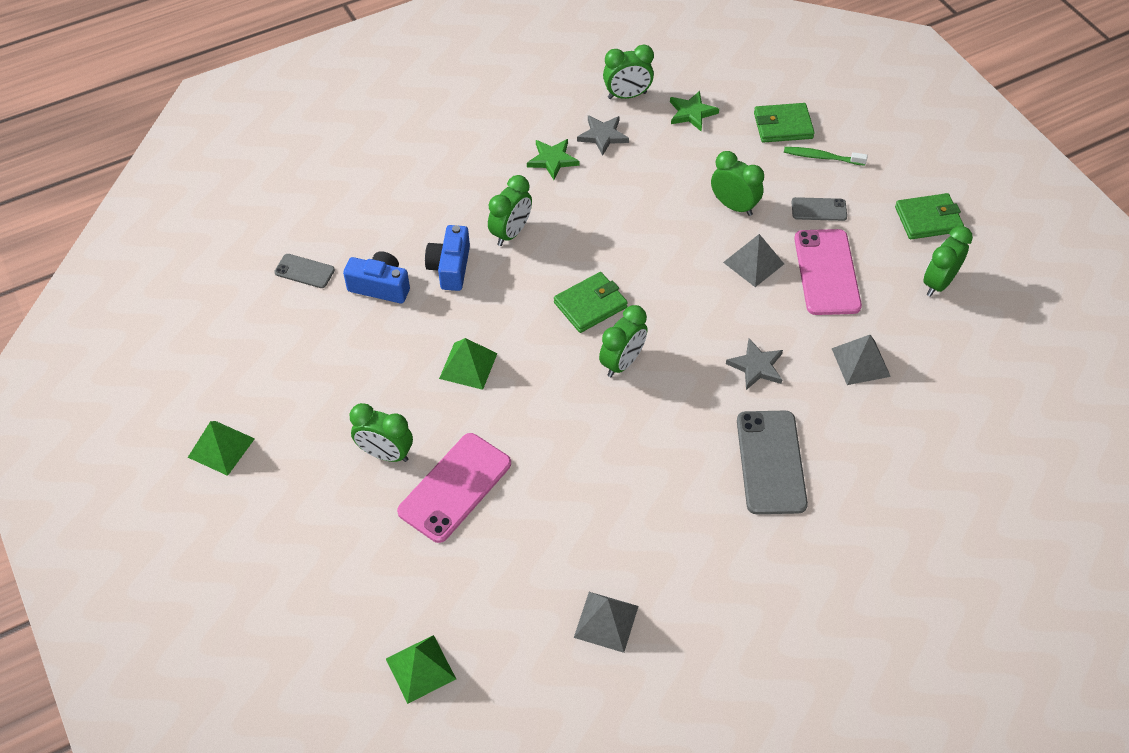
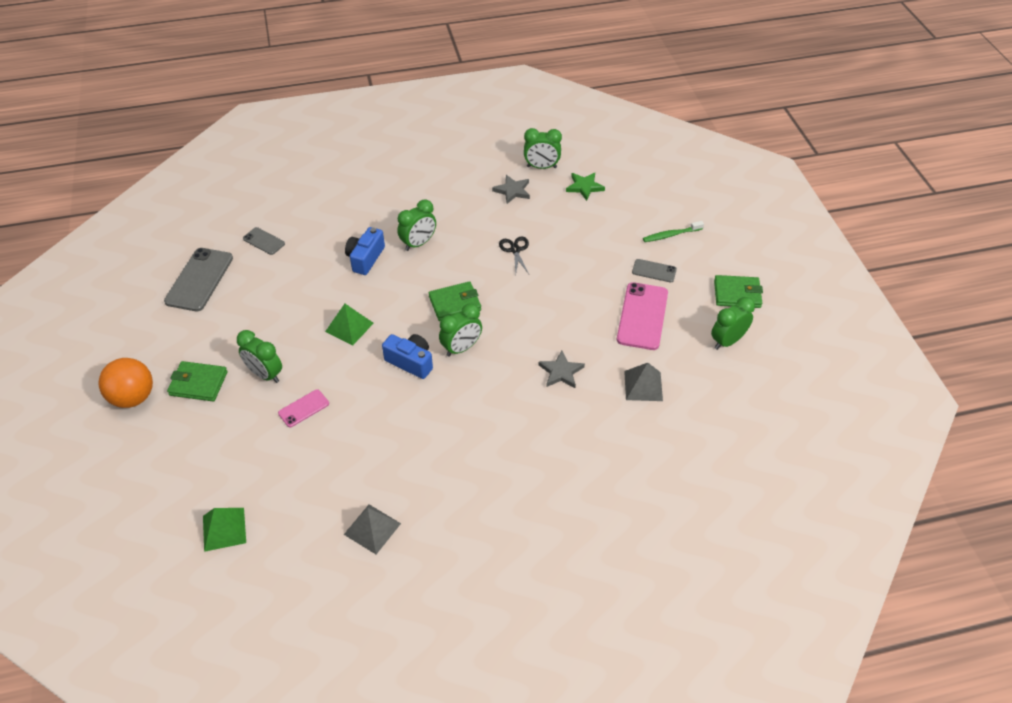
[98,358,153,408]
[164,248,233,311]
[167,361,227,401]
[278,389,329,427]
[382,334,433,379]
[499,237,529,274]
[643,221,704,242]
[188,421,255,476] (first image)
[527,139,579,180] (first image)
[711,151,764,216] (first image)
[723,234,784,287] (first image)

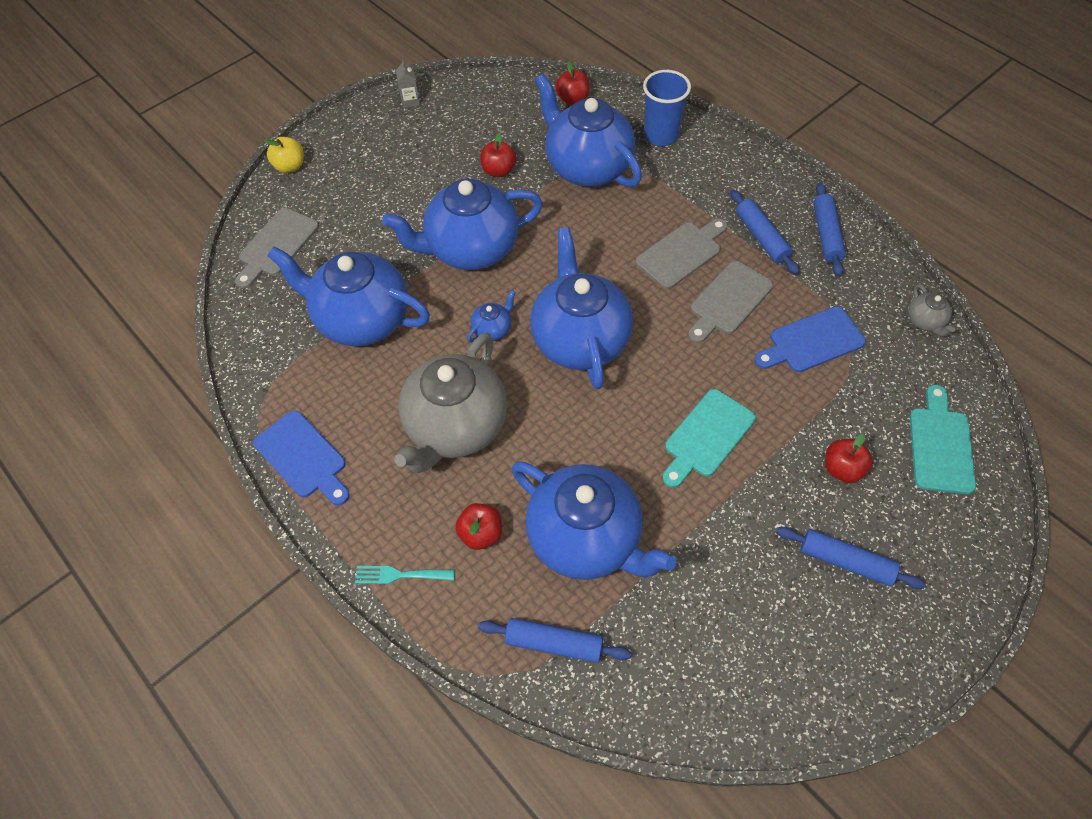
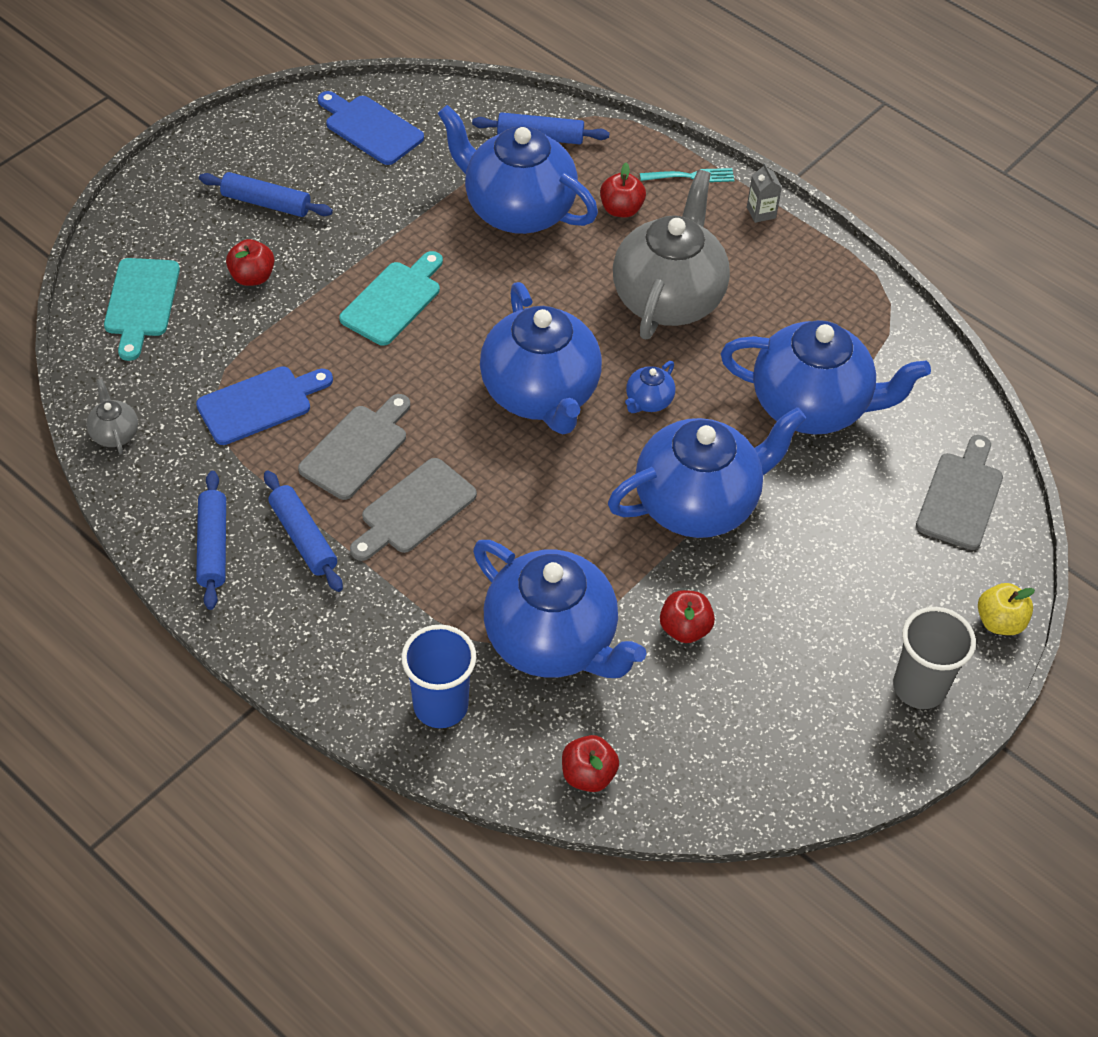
[318,91,424,165]
[747,163,782,223]
[893,607,976,709]

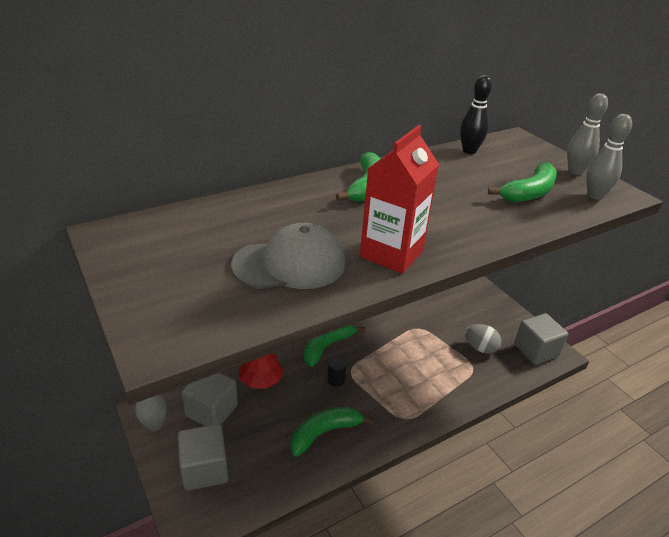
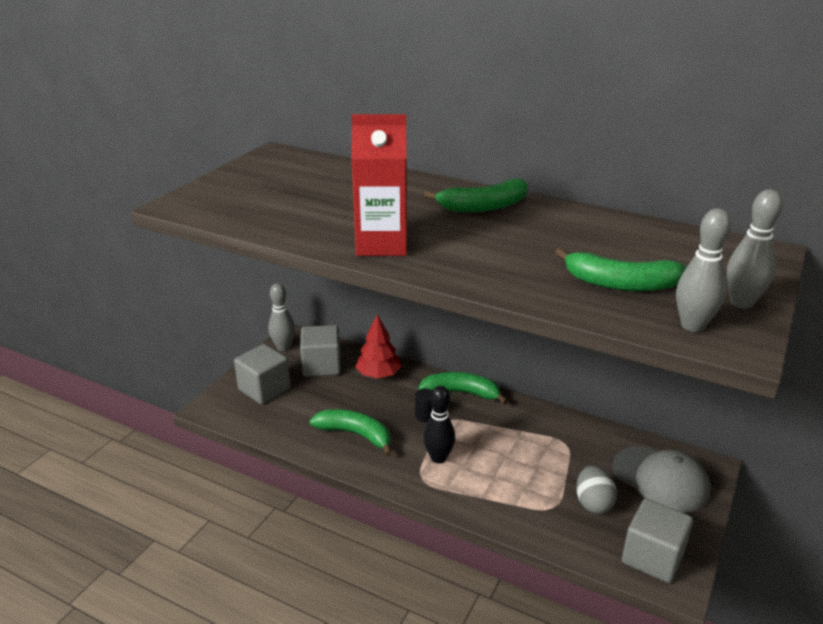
[423,386,455,464]
[612,446,711,513]

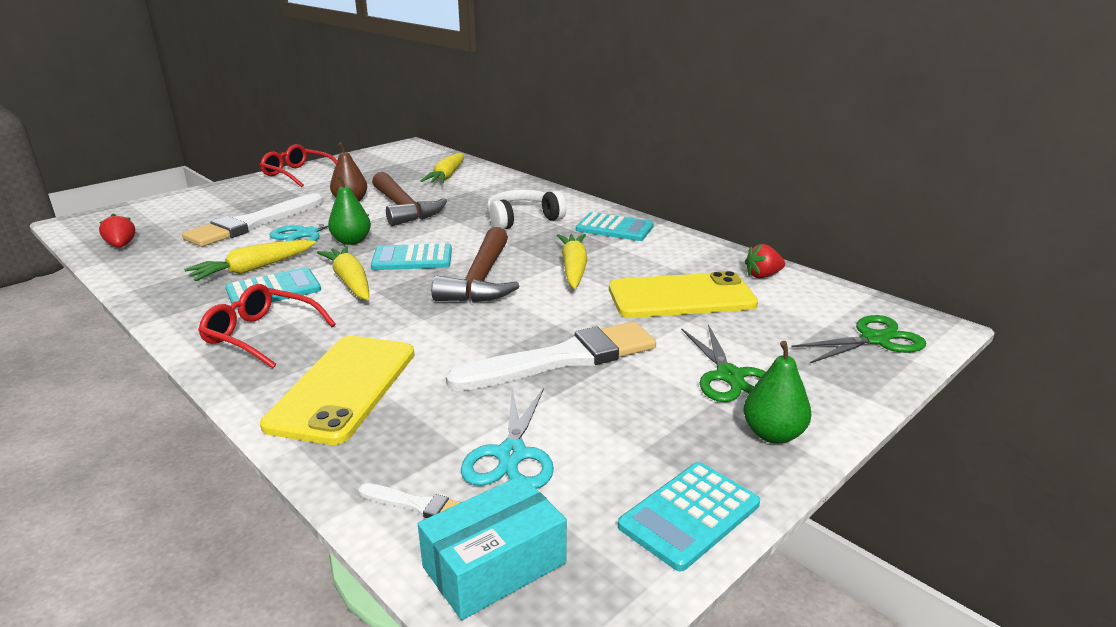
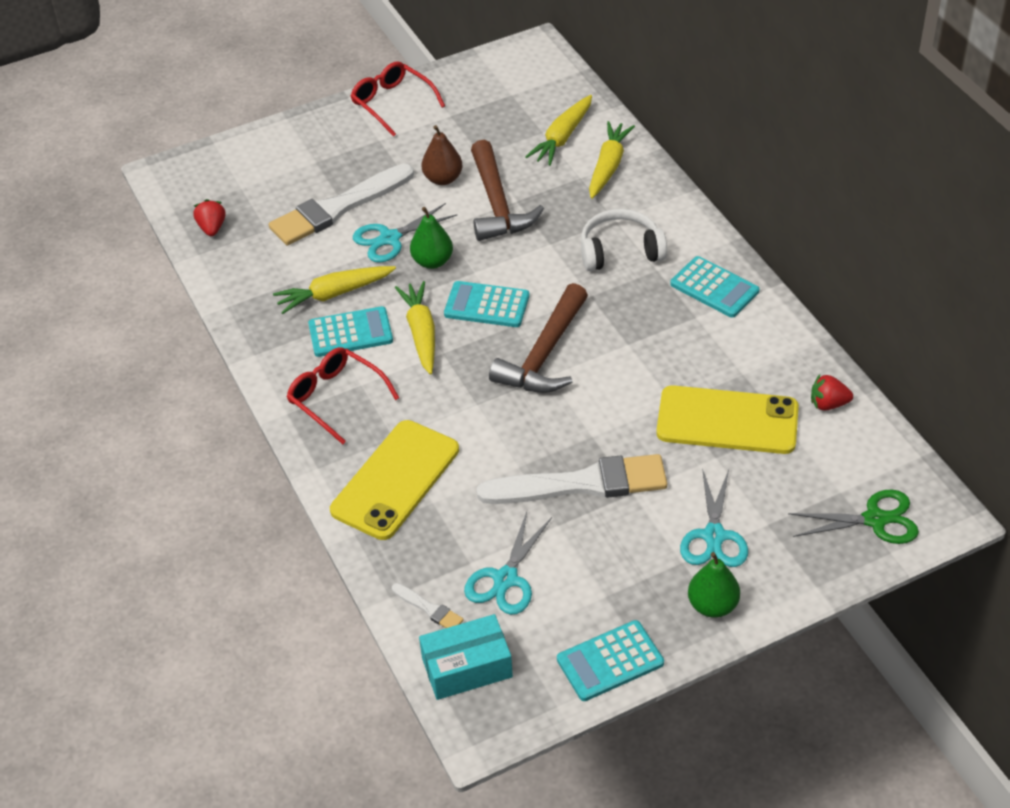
[589,121,635,199]
[680,468,748,567]

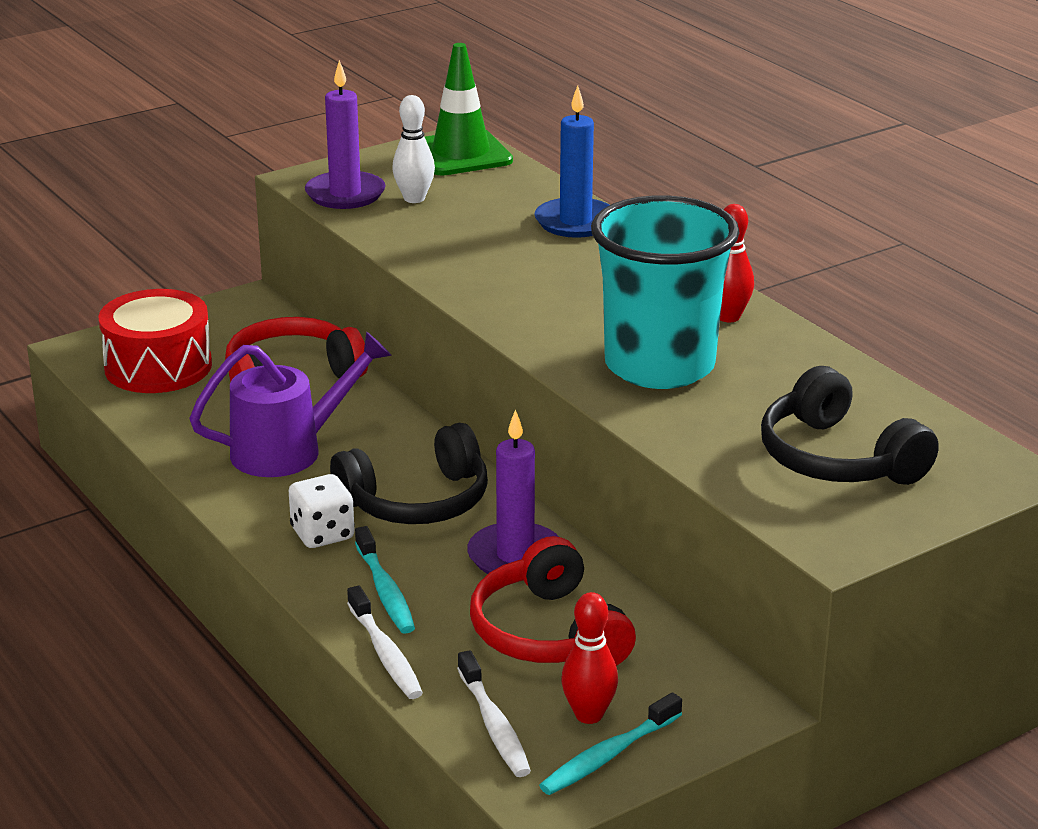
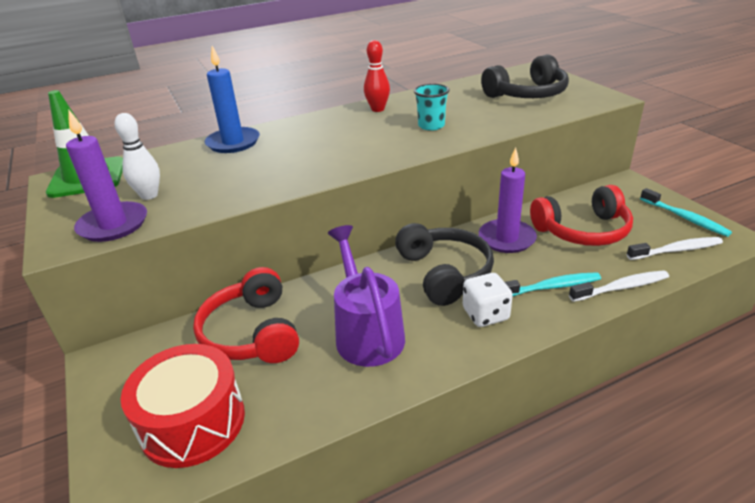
[414,84,449,131]
[561,592,618,724] (first image)

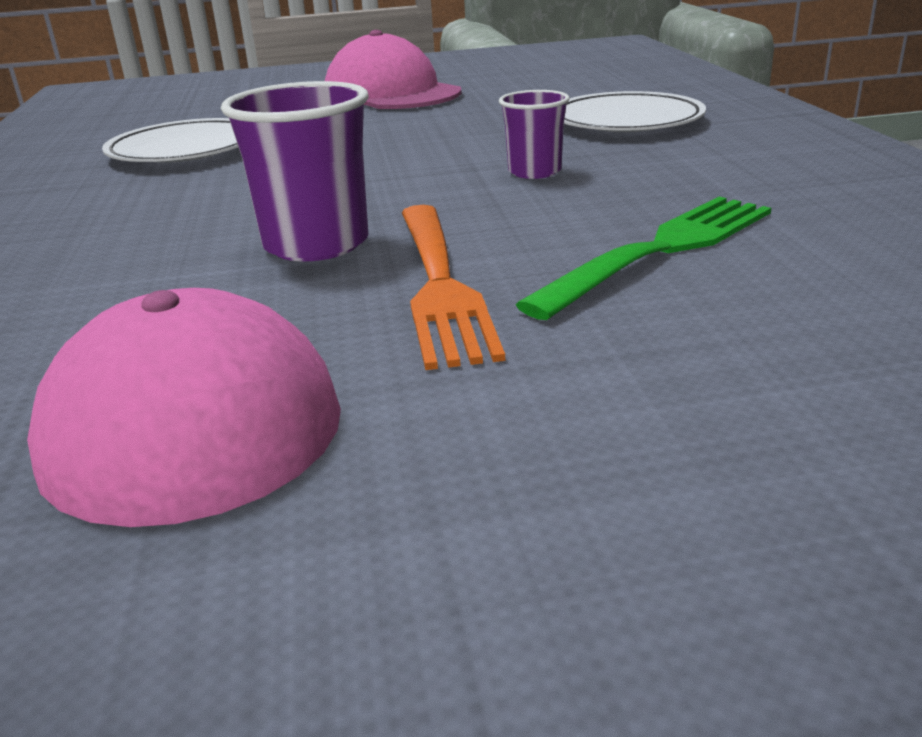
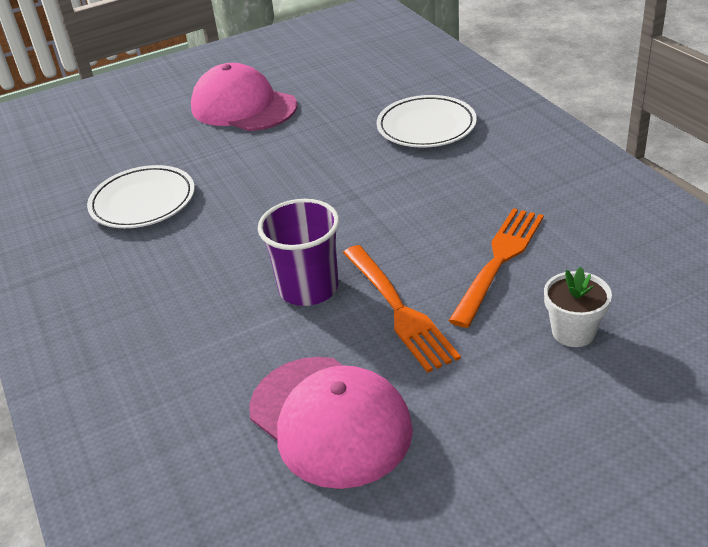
[449,208,544,328]
[544,267,612,347]
[499,90,570,179] (first image)

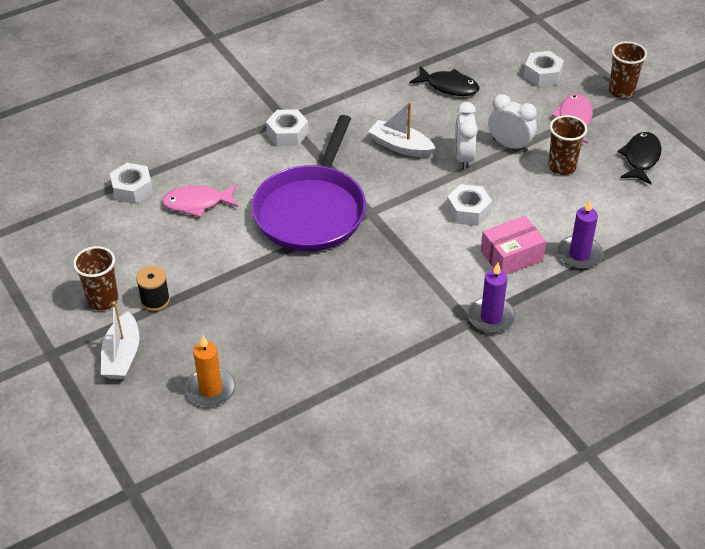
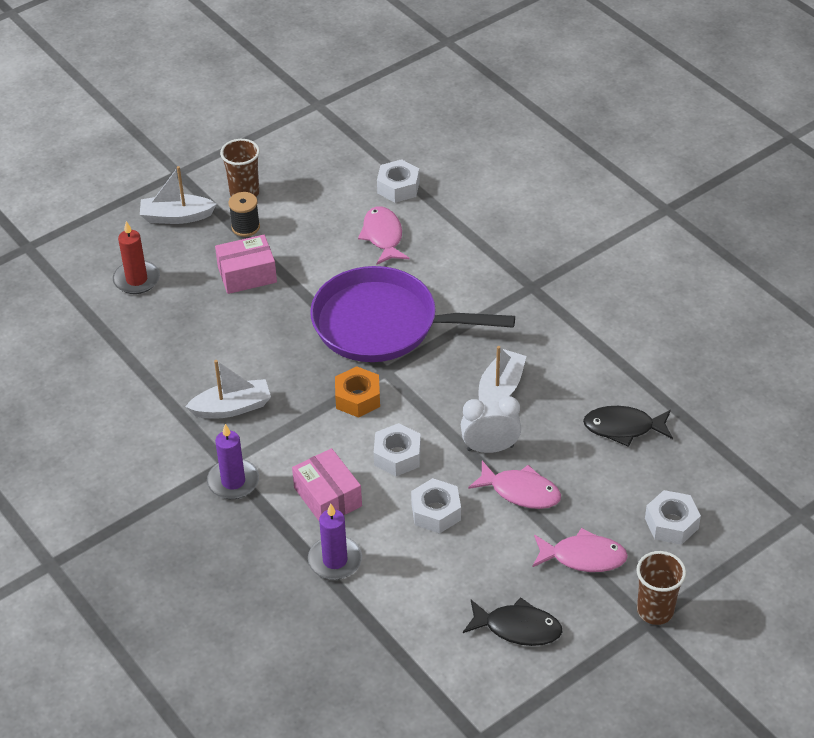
[113,221,160,294]
[185,360,271,419]
[215,235,277,294]
[335,366,380,418]
[411,478,461,534]
[468,461,561,509]
[583,406,673,447]
[548,115,587,175] (first image)

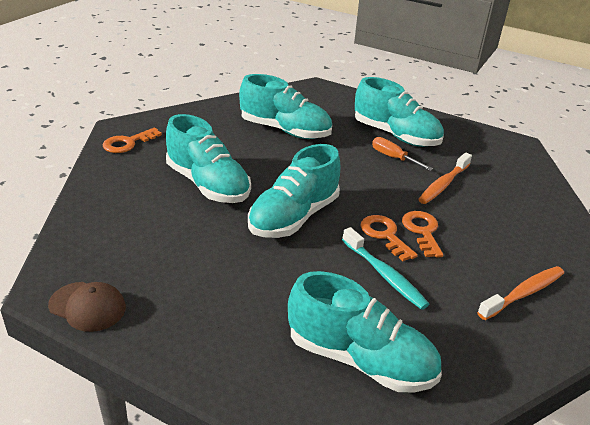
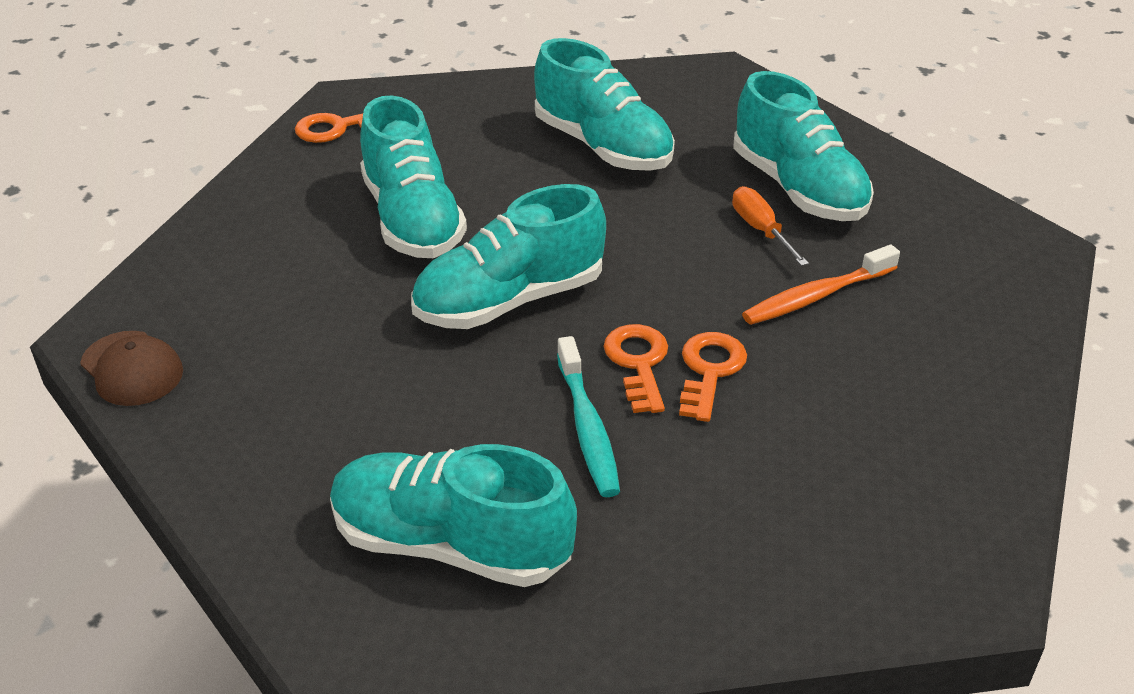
[330,444,577,587]
[477,266,564,320] (first image)

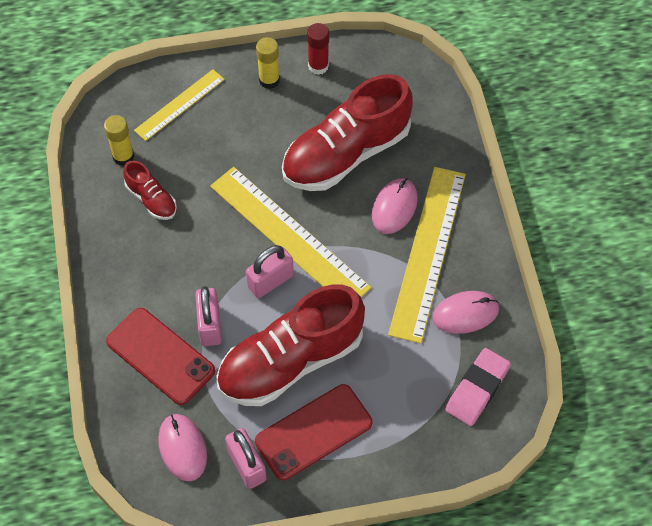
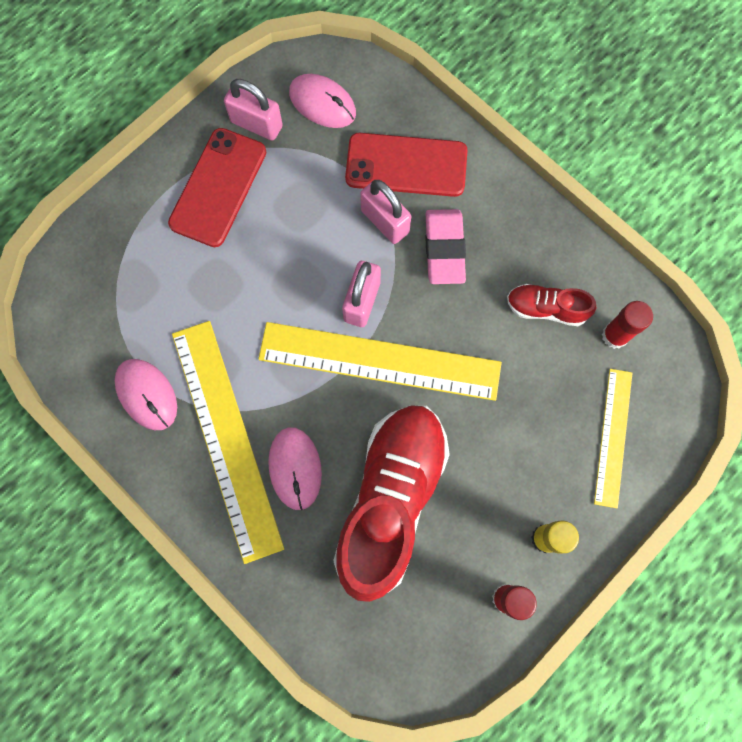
[115,359,177,430]
[425,209,466,284]
[602,301,653,349]
[216,284,365,406] (first image)

